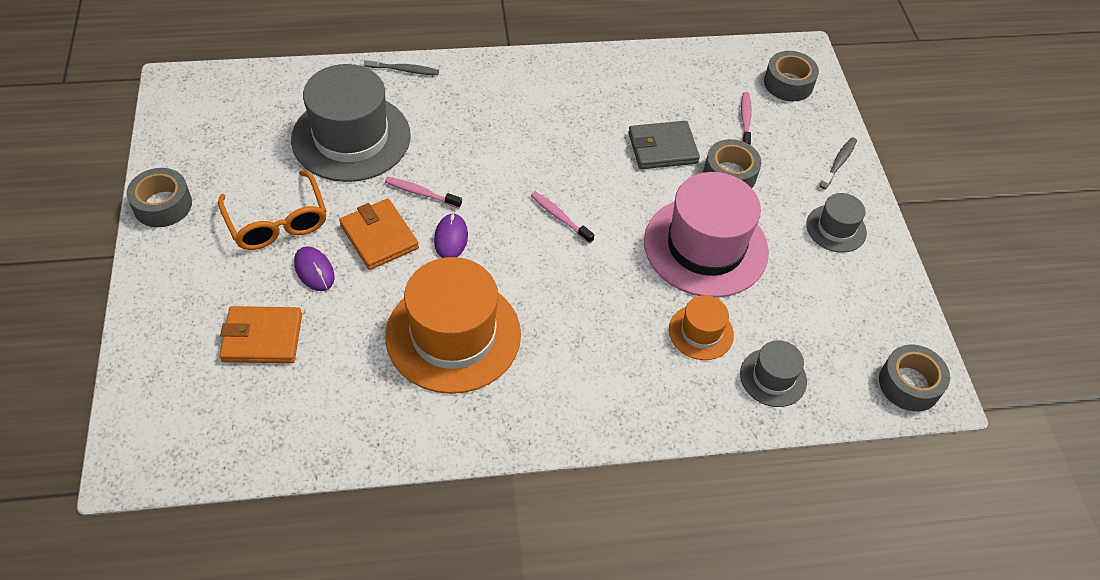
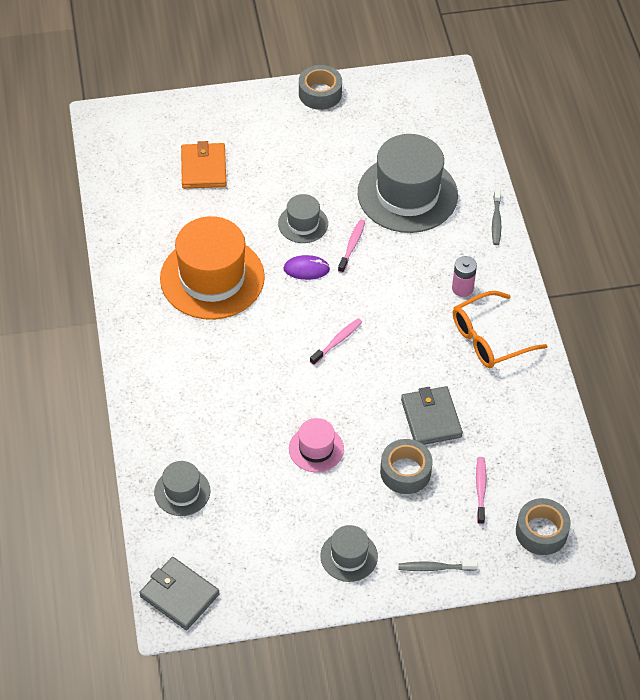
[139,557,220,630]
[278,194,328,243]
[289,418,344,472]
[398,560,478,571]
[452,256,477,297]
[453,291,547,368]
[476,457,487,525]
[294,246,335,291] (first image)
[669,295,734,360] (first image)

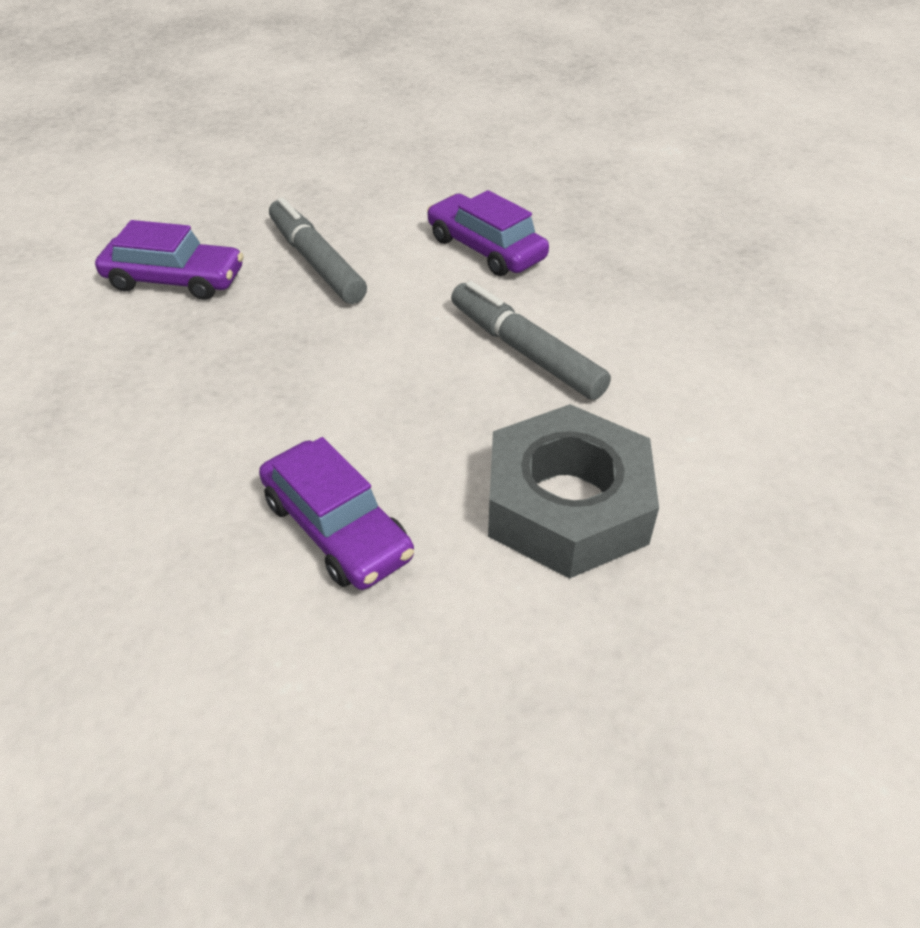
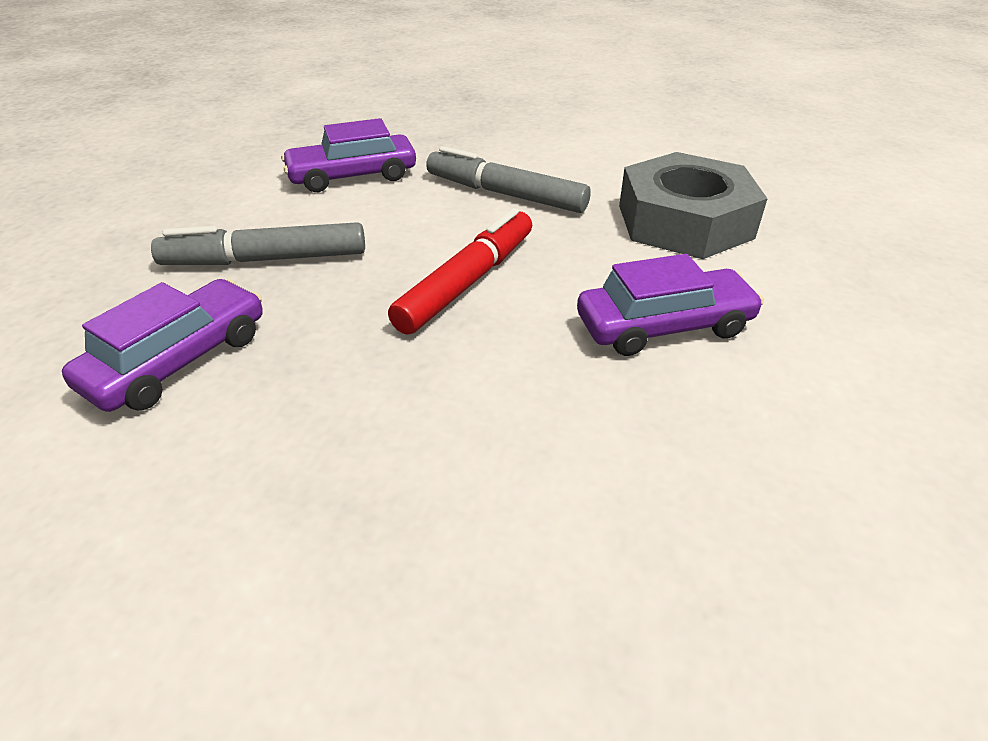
[388,208,532,335]
[426,146,591,213]

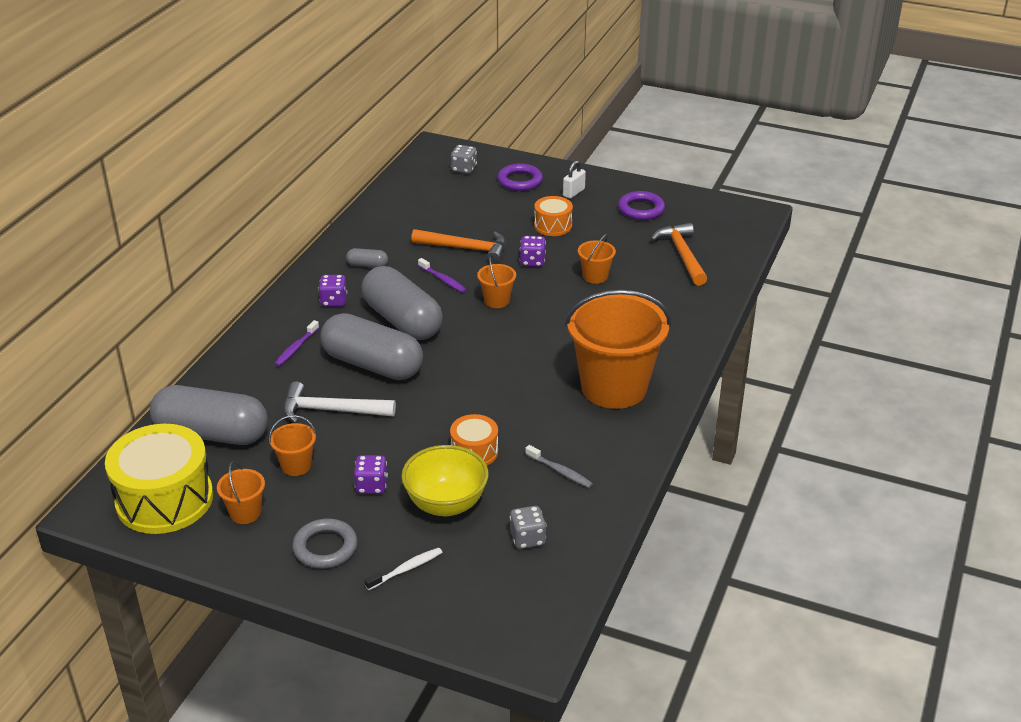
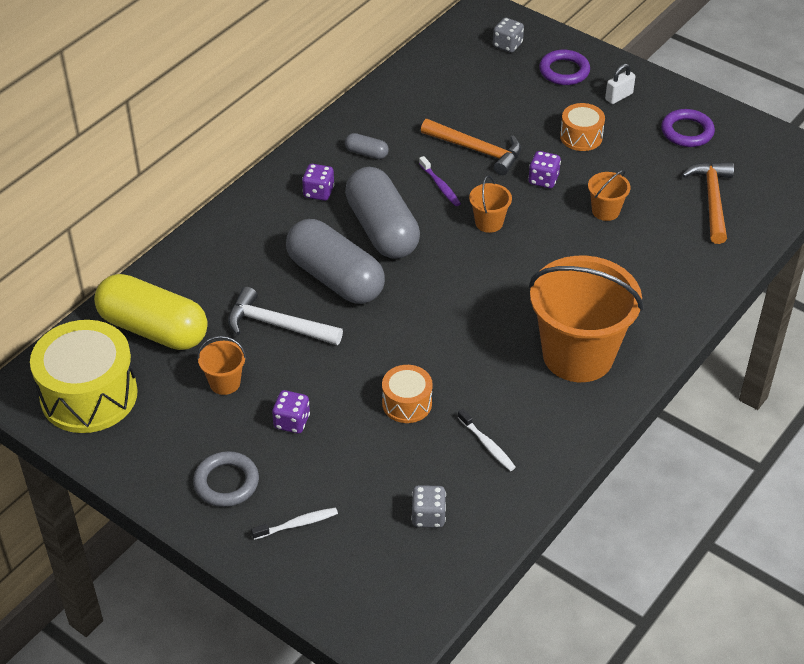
[94,274,208,350]
[458,409,516,471]
[217,461,265,524] (first image)
[274,320,319,366] (first image)
[401,445,489,516] (first image)

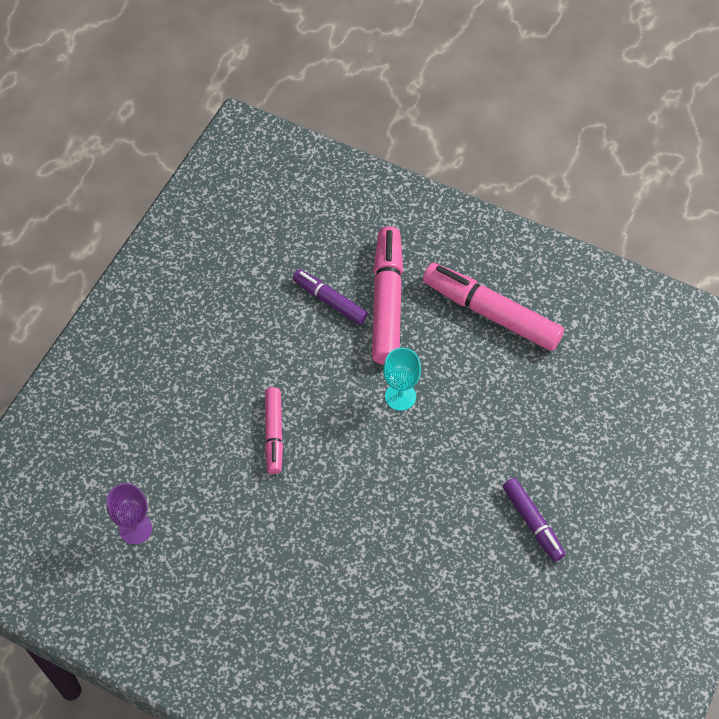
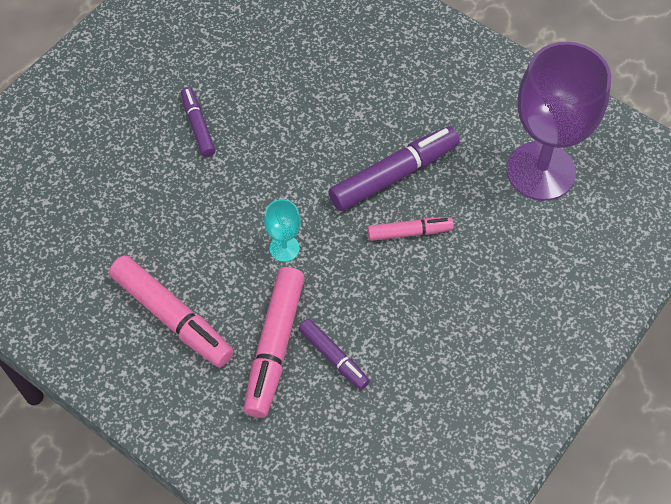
[329,126,460,211]
[367,217,454,241]
[506,42,611,201]

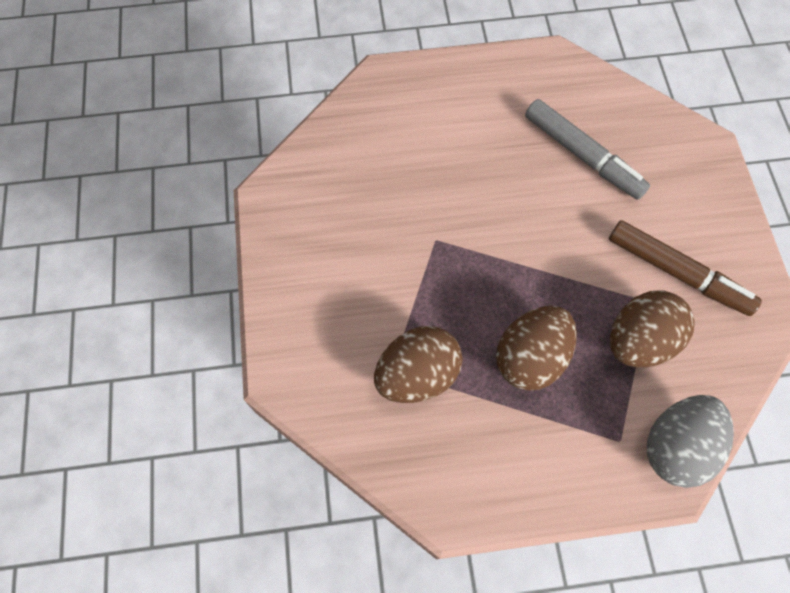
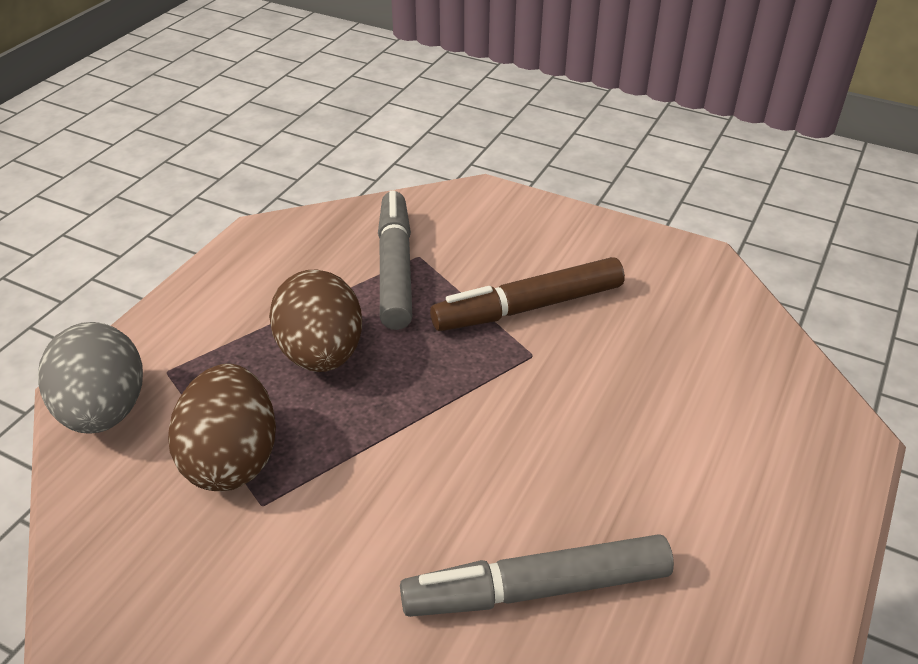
[378,191,412,330]
[430,257,625,331]

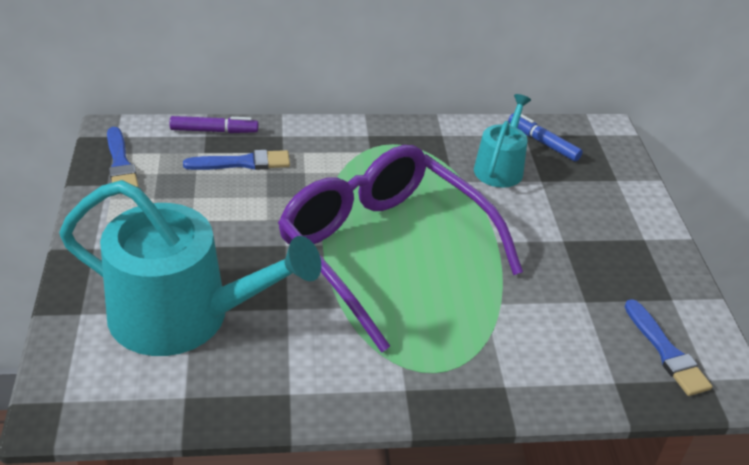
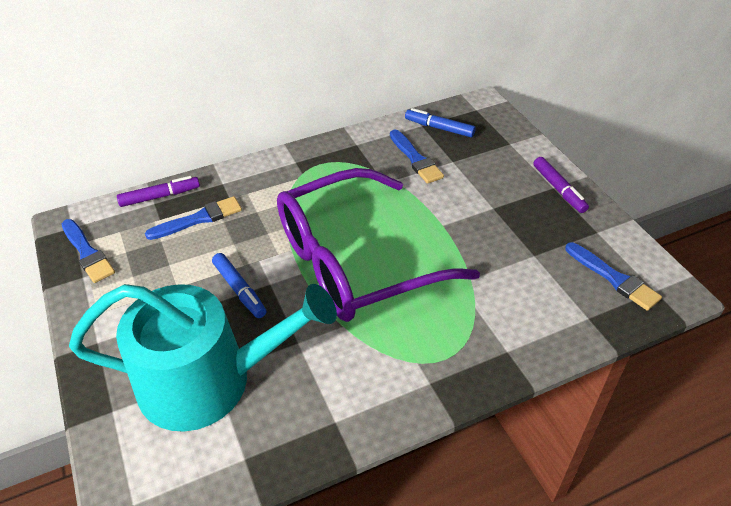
[212,253,266,318]
[277,168,480,322]
[390,130,444,184]
[534,157,589,213]

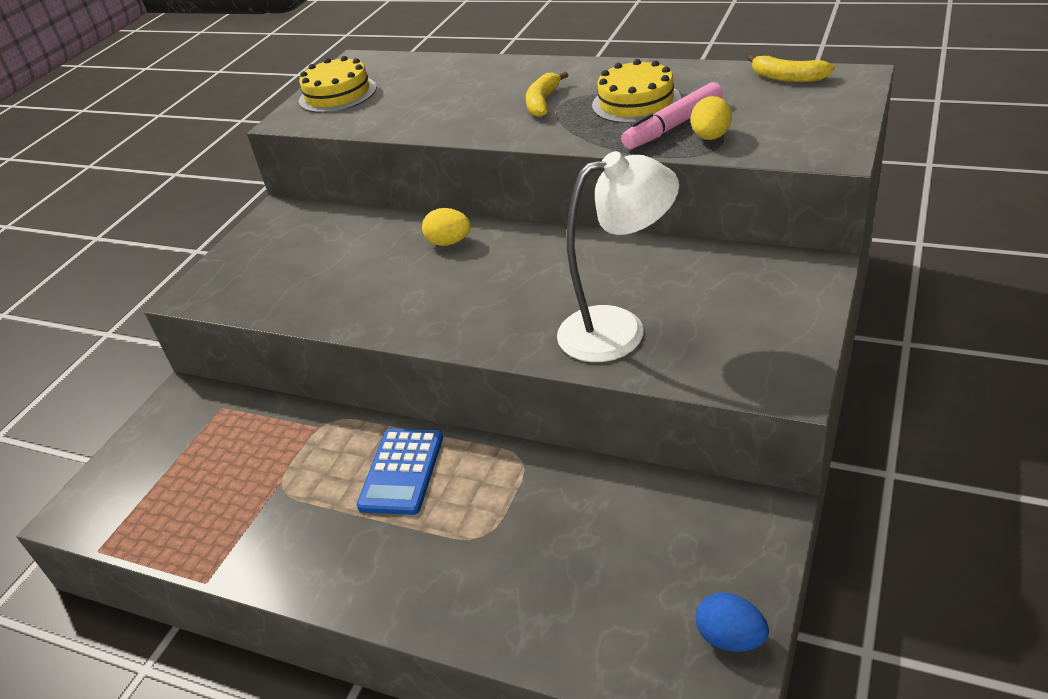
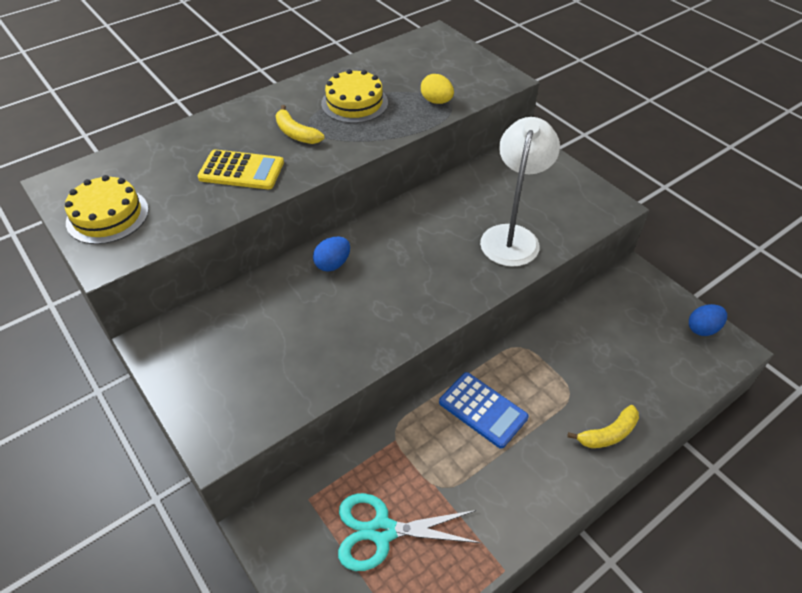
[198,149,284,189]
[313,237,350,272]
[338,493,481,571]
[567,405,639,448]
[621,82,723,149] (first image)

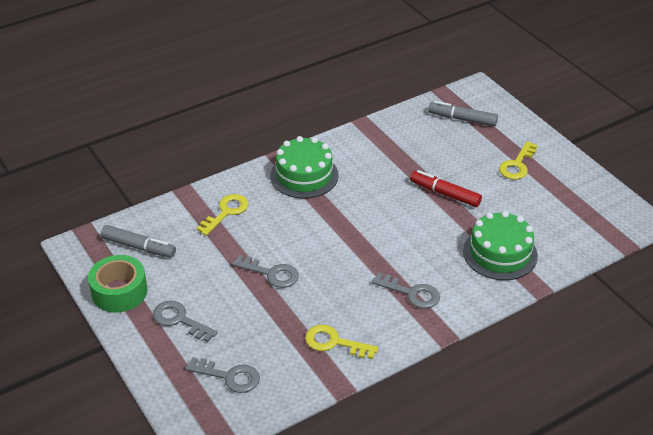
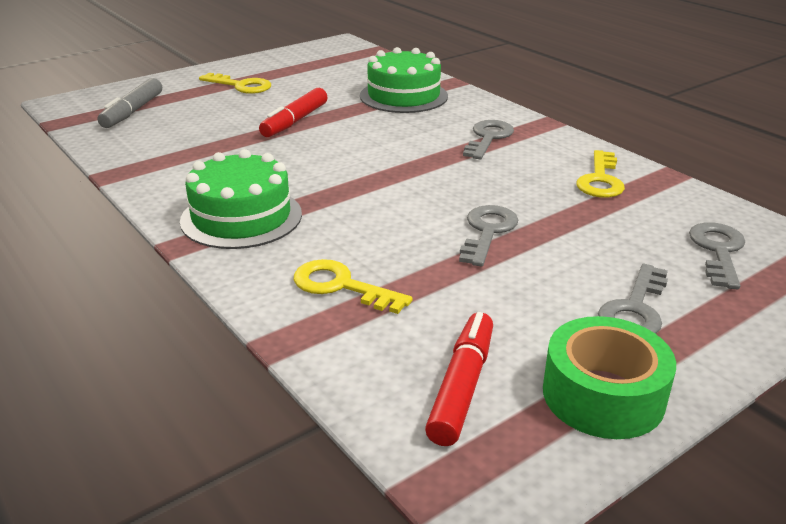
[425,312,493,446]

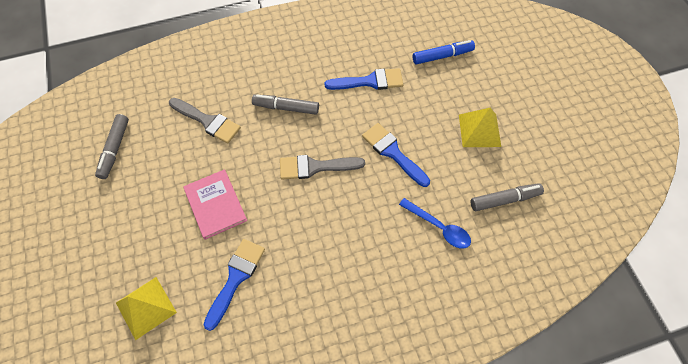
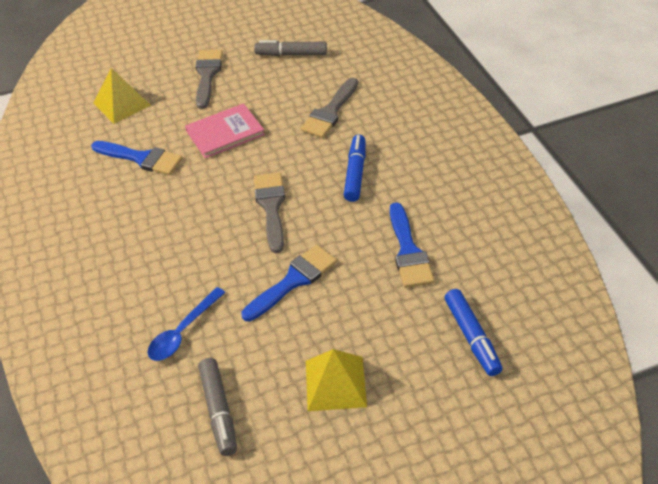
[195,50,223,109]
[344,135,365,202]

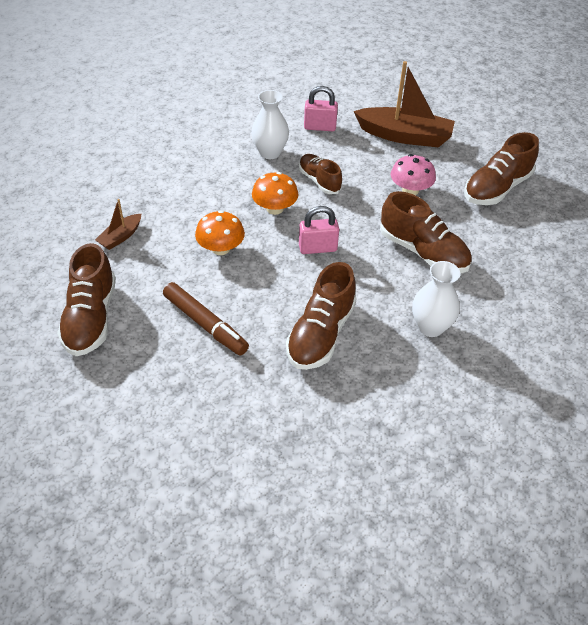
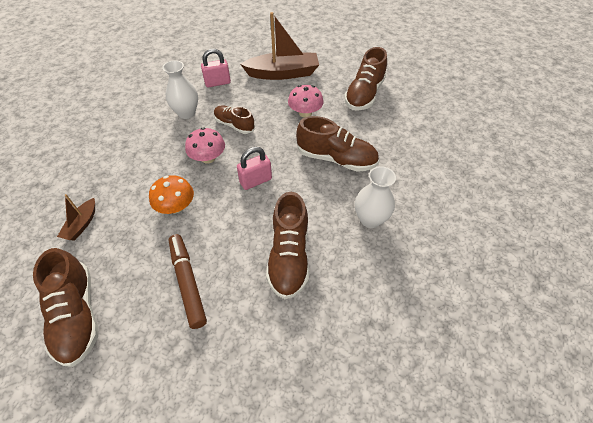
[169,234,207,329]
[185,127,225,164]

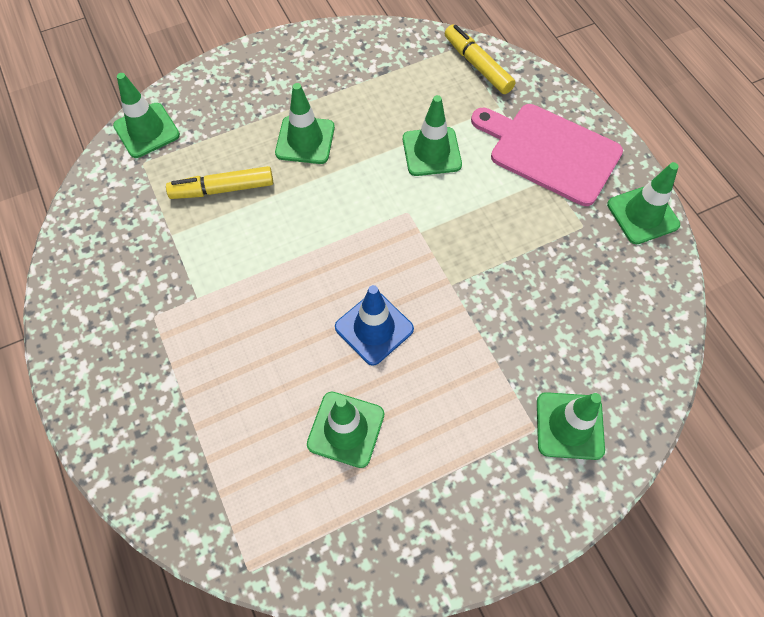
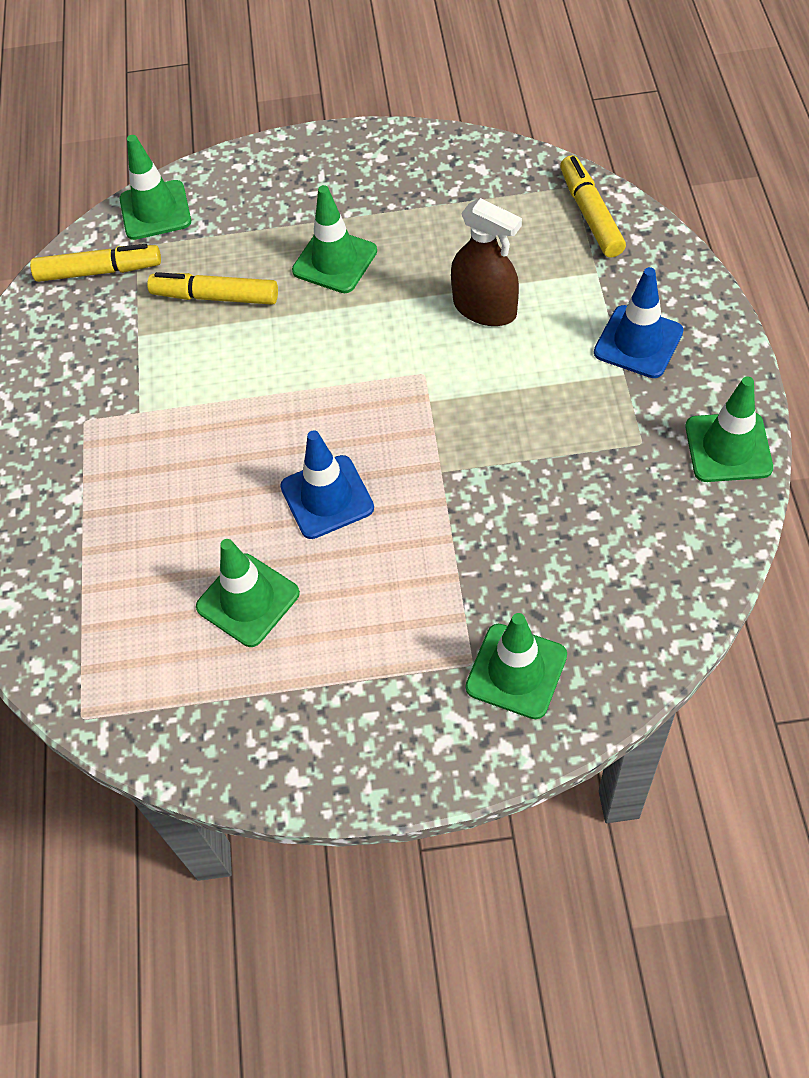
[30,244,161,282]
[451,198,522,326]
[594,267,684,378]

